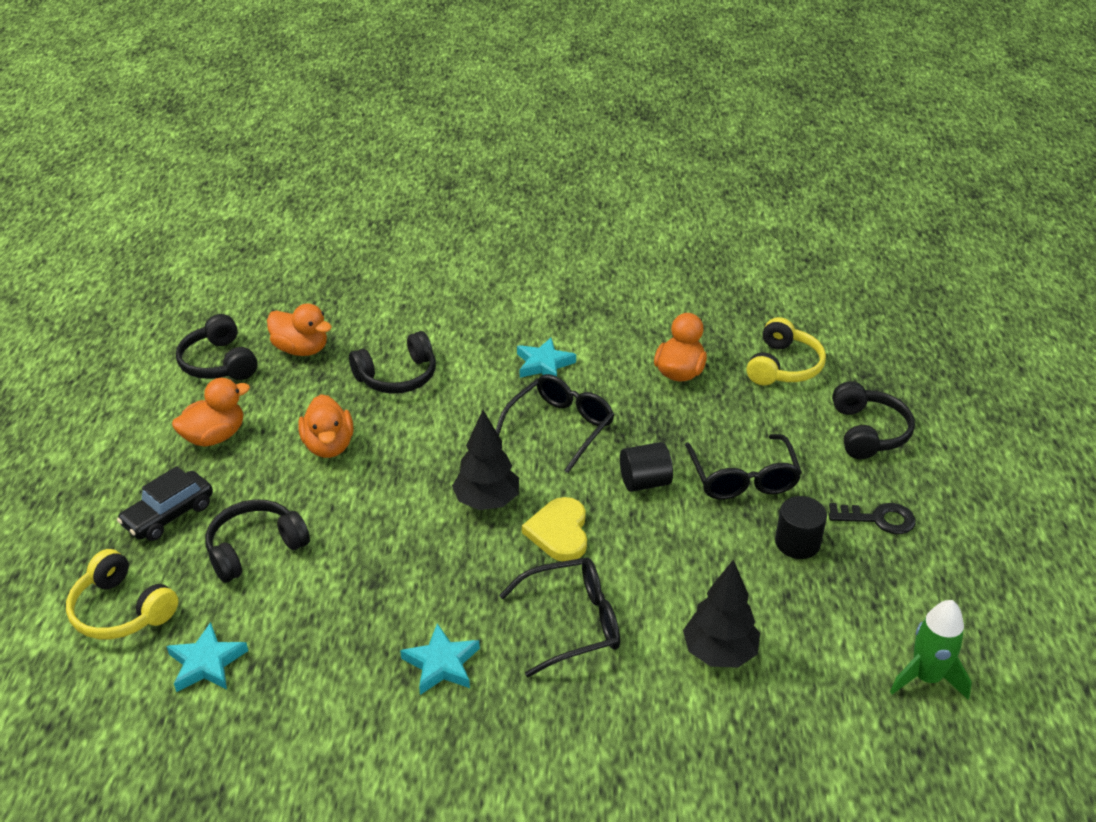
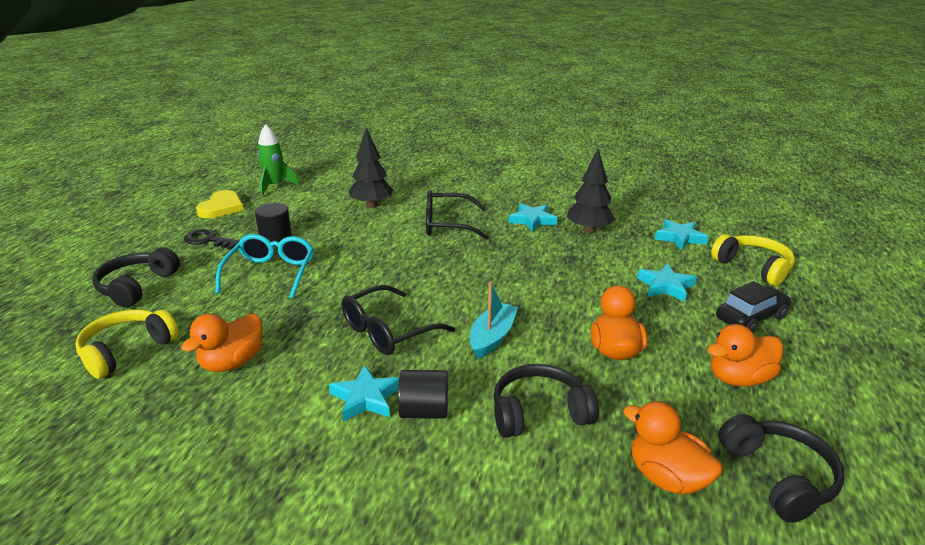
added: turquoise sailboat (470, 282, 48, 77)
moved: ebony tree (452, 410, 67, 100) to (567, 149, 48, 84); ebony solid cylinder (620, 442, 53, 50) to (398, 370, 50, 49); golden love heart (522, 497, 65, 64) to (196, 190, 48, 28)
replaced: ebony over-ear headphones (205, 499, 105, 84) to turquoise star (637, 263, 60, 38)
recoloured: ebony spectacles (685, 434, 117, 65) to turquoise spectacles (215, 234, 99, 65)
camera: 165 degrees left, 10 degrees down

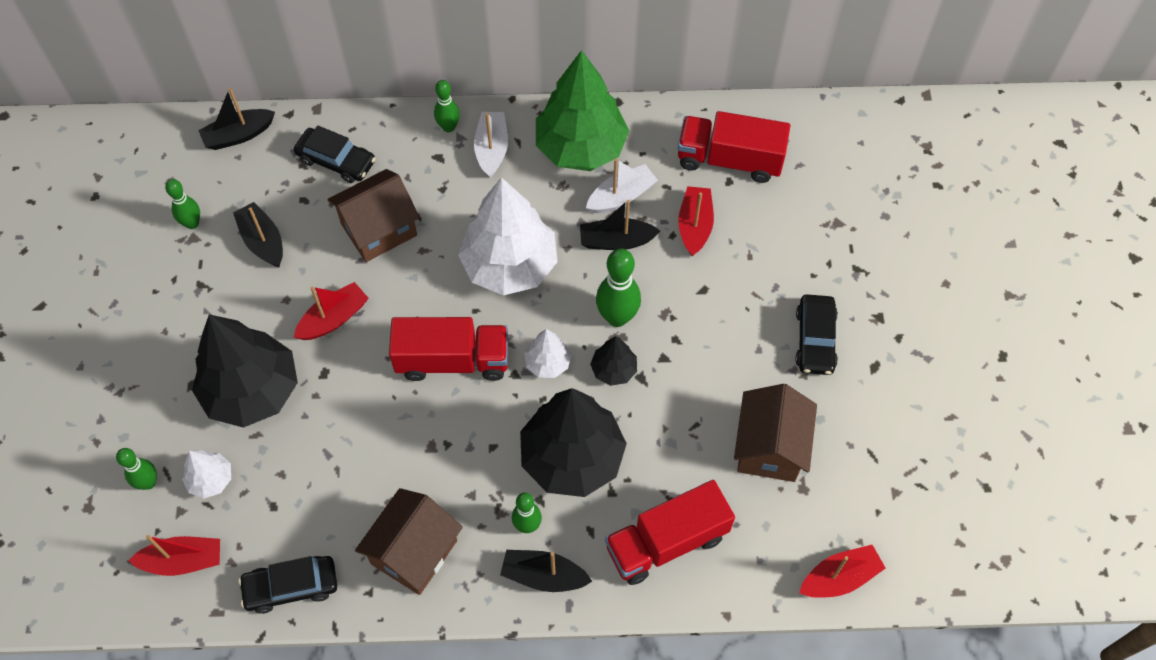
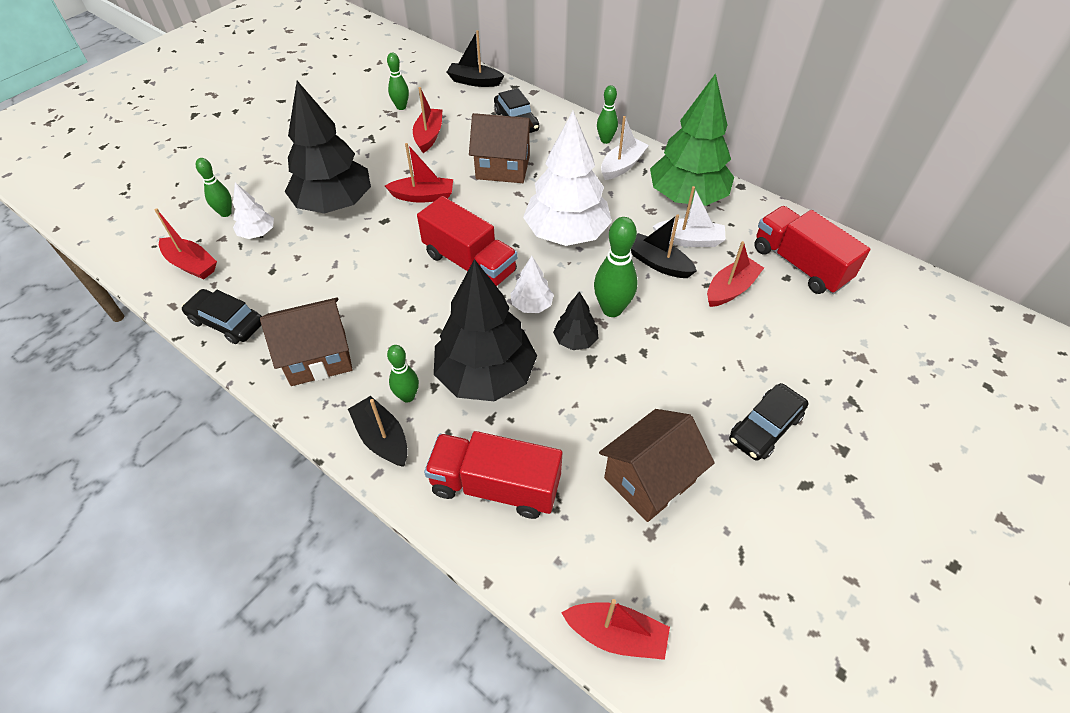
recoloured: ebony sailboat (233, 202, 50, 65) to crimson sailboat (413, 87, 29, 66)
camera: 40 degrees right, 10 degrees down

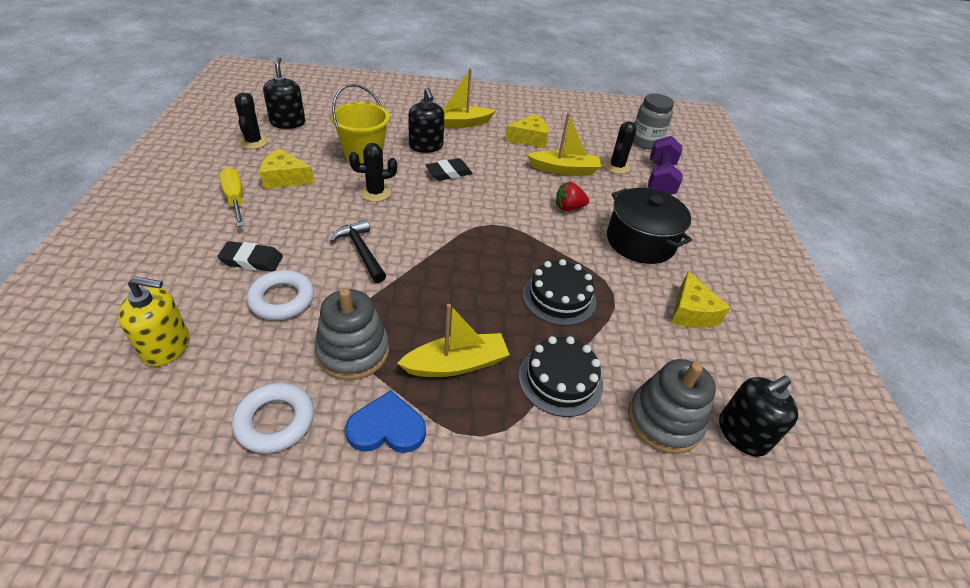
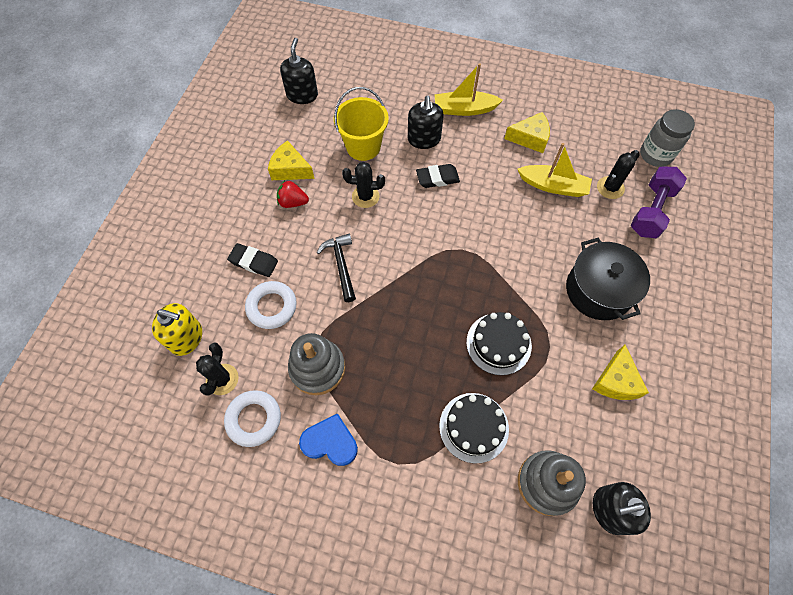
removed: golden hand screwdriver (219, 167, 25, 60); golden sailboat (397, 304, 113, 73)
moved: ebony prickly plant (234, 93, 34, 56) to (196, 343, 43, 53); crimson berry (556, 182, 33, 29) to (277, 180, 32, 28)
camera: 20 degrees right, 20 degrees up

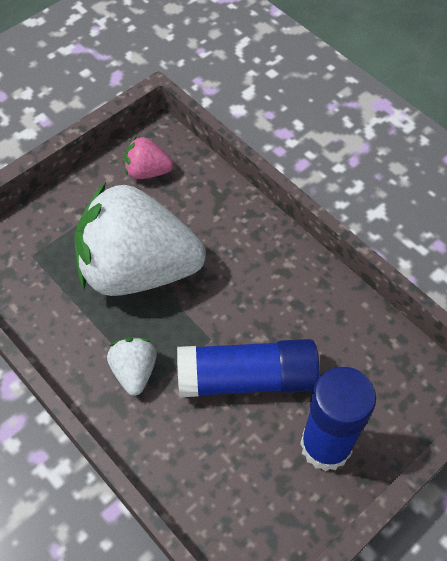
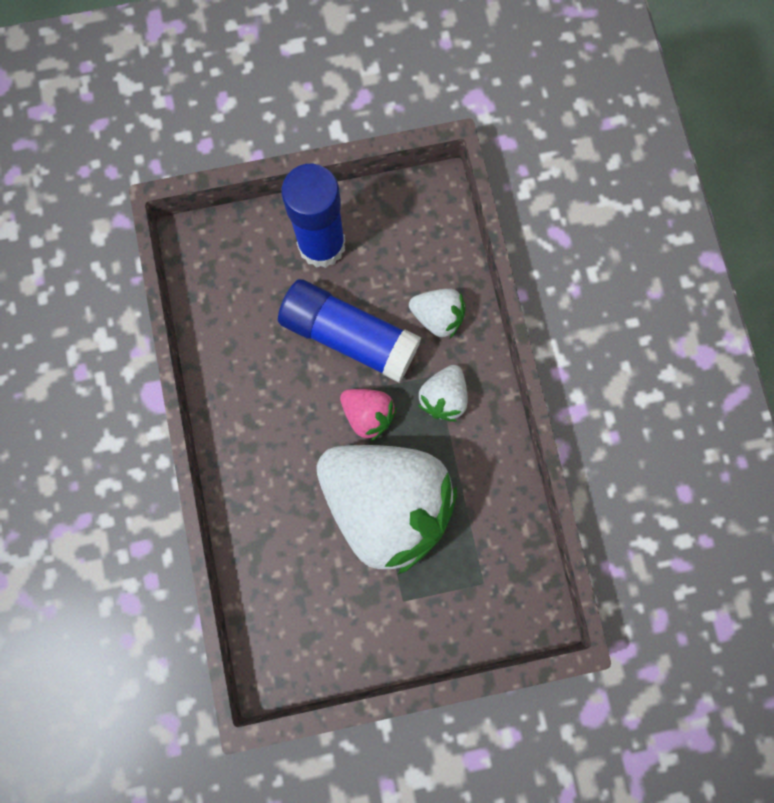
added: white berry (409, 288, 56, 50)
moved: rosy berry (124, 136, 49, 43) to (340, 389, 57, 52)
camera: 150 degrees left, 20 degrees up

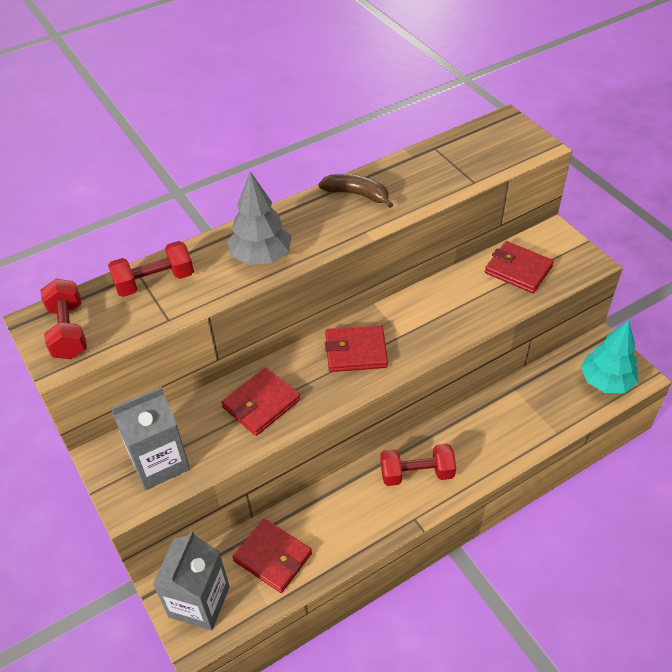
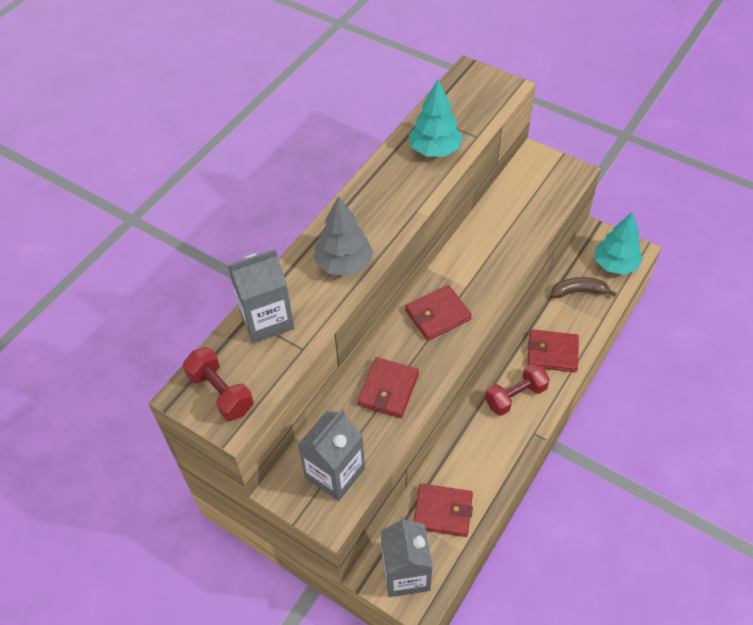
added: turquoise tree (409, 79, 54, 78)
moved: russet toy banana (319, 174, 74, 34) to (551, 277, 66, 21); crimson billfold (485, 241, 69, 52) to (527, 329, 52, 43)
replaced: crimson free weight (108, 241, 86, 56) to ash-grey carton (228, 249, 66, 94)
camera: 25 degrees left, 5 degrees up

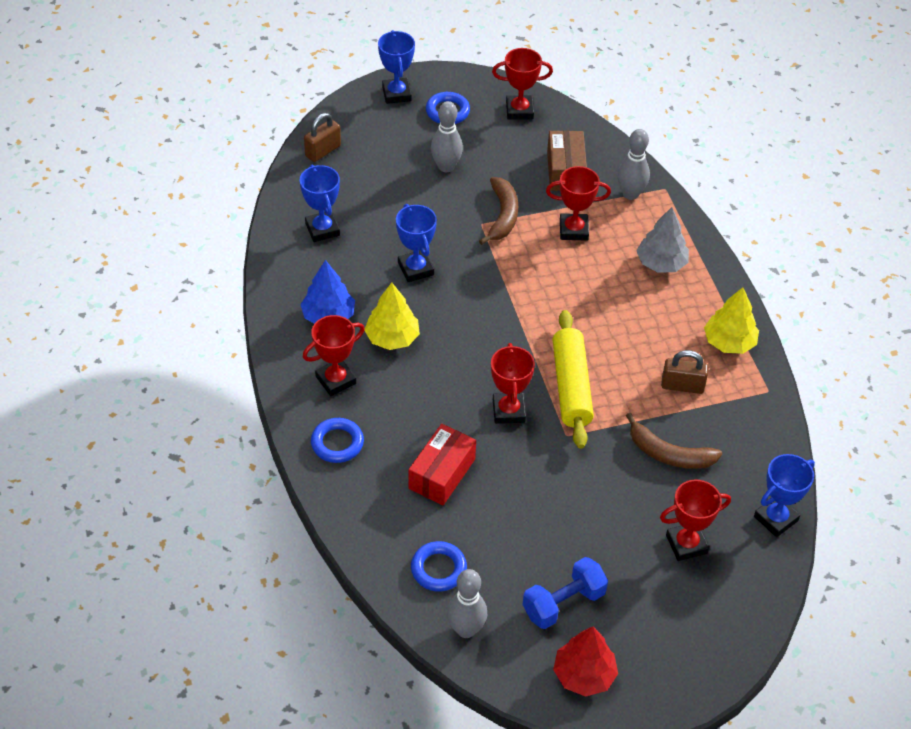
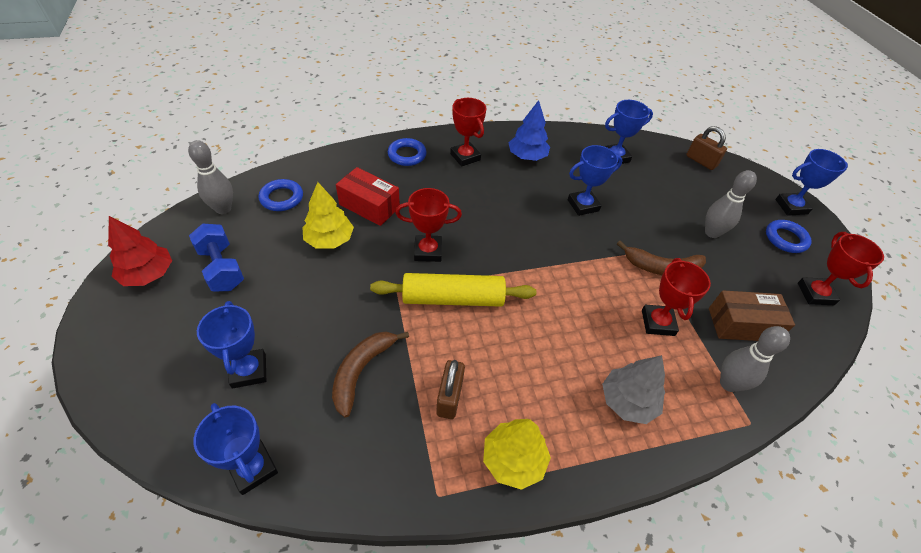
moved: golden tree (364, 283, 56, 67) to (302, 182, 52, 67)
recoloured: crimson award cup (660, 479, 71, 82) to cobalt award cup (197, 301, 69, 88)
camera: 90 degrees right, 0 degrees up

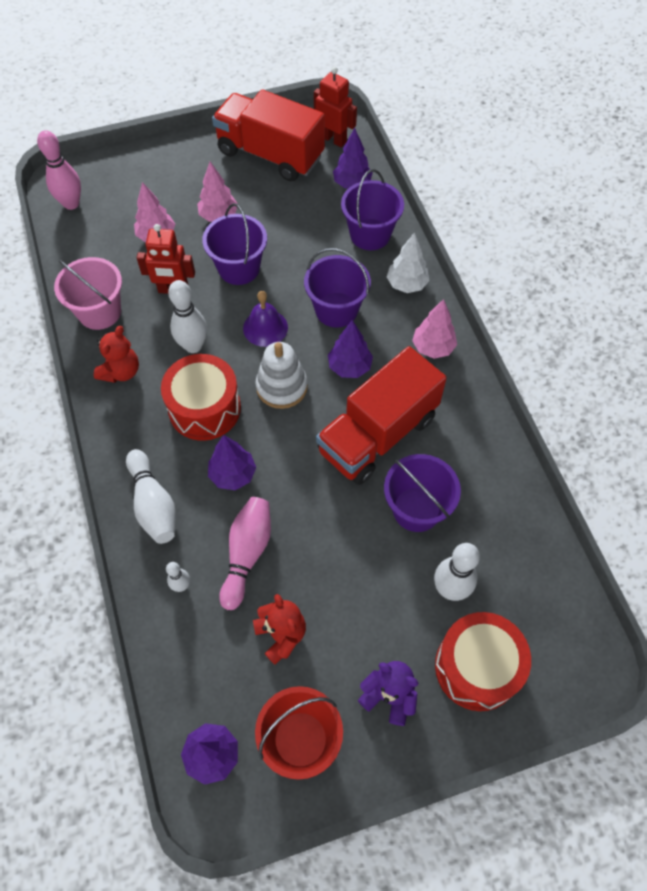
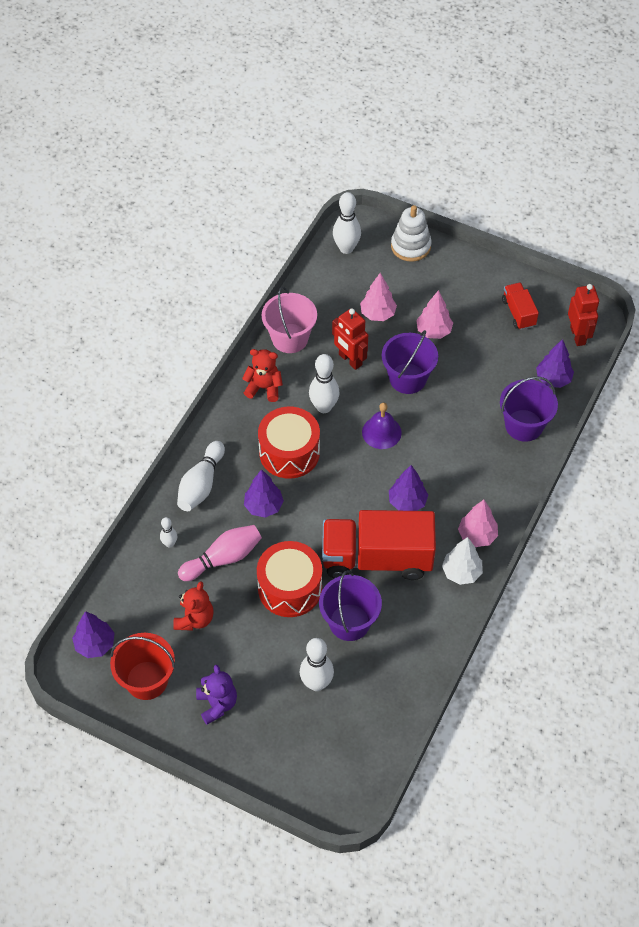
removed: purple pail (304, 248, 67, 80)
moved: white tree (387, 232, 43, 61) to (442, 537, 41, 48); white stacking toy (256, 342, 52, 67) to (391, 205, 41, 57); crimson toy drum (435, 612, 96, 99) to (257, 541, 65, 76)
recoloured: rosy bowling pin (37, 130, 44, 80) to white bowling pin (333, 192, 28, 62)
turned: crimson teddy bear (94, 326, 45, 57) = (242, 349, 41, 53) 150 degrees counterclockwise
resized: crimson lorry (212, 90, 113, 91) = (502, 283, 37, 47) x0.48
camera: 45 degrees right, 5 degrees down

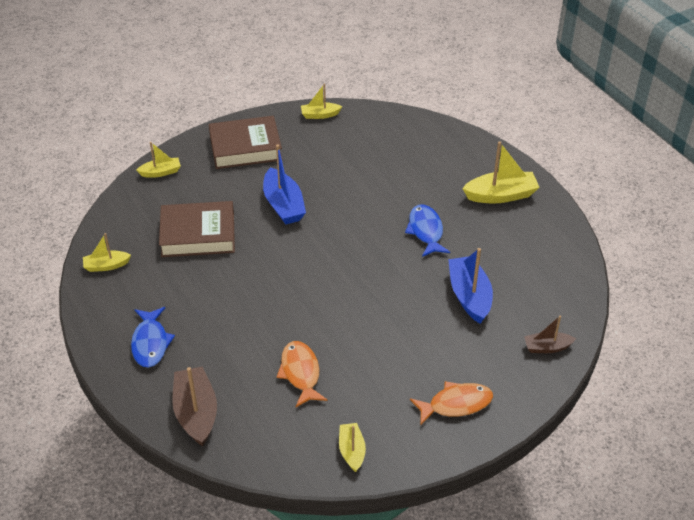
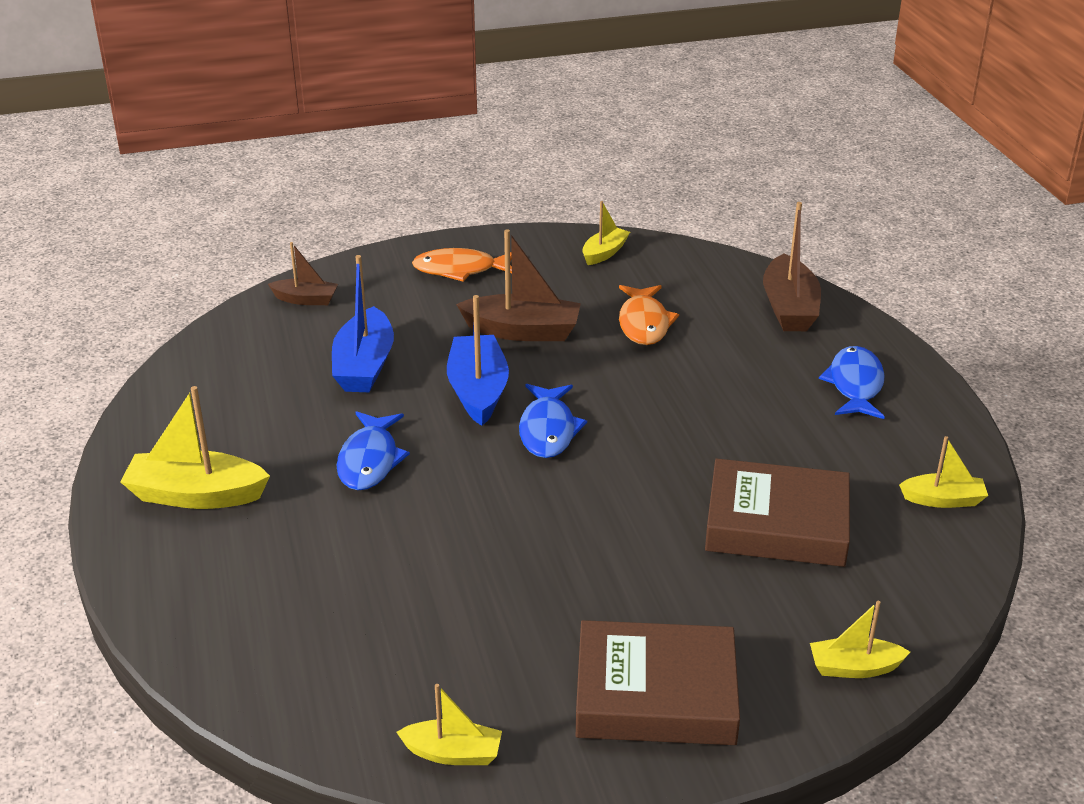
added: russet sailboat (456, 229, 125, 112); cobalt fish figure (519, 384, 68, 74)
moved: cobalt sailboat (263, 144, 43, 81) to (447, 295, 62, 131)
turned: golden sailboat (339, 423, 27, 49) = (582, 201, 48, 64) 150 degrees counterclockwise
camera: 165 degrees left, 10 degrees down

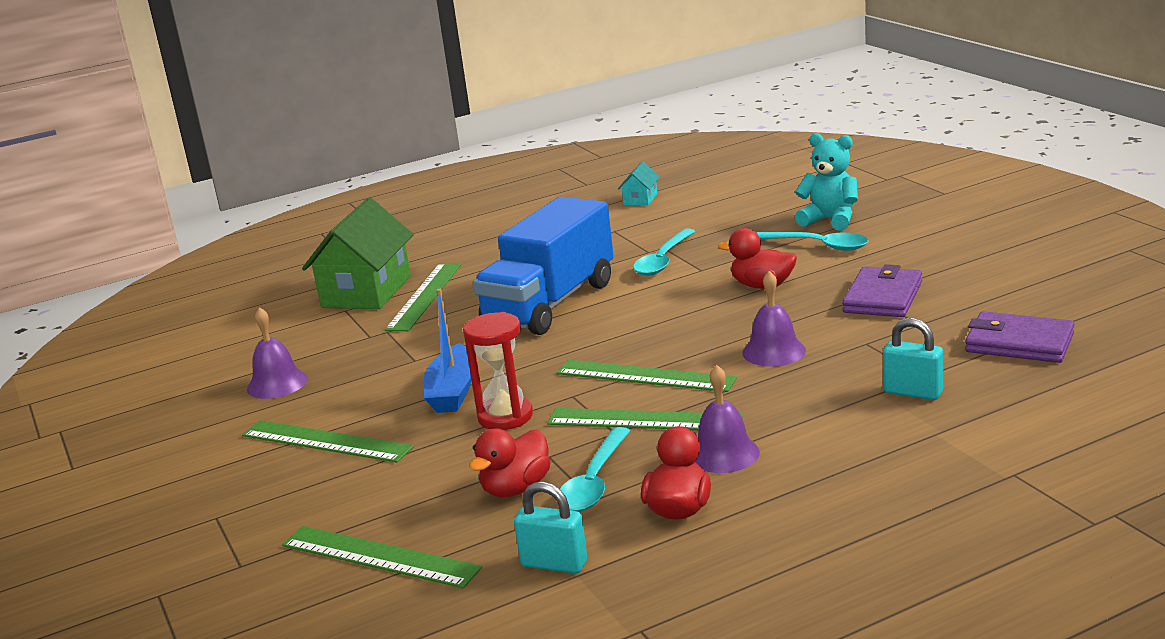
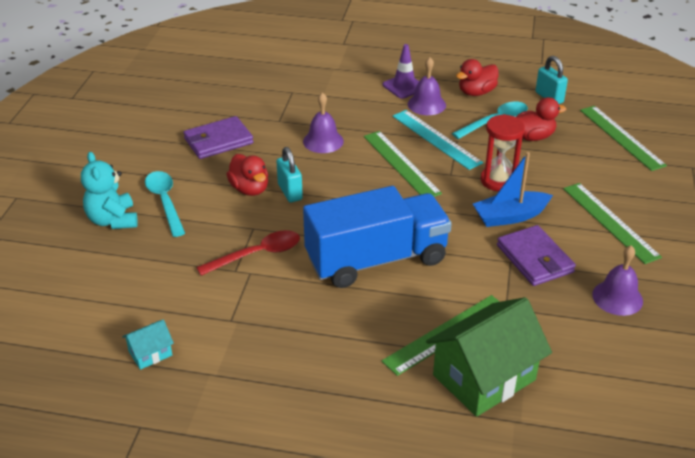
added: purple road cone (383, 44, 36, 55)
moved: purple billfold (965, 311, 110, 52) to (497, 225, 79, 61); turquoise lock (883, 318, 60, 82) to (277, 147, 26, 55)
recoloured: turquoise spoon (633, 228, 62, 48) to crimson spoon (196, 230, 104, 46); green straightedge (547, 408, 196, 22) to turquoise straightedge (393, 110, 90, 60)
turned: cobalt sailboat (424, 289, 48, 124) = (473, 152, 80, 75) 150 degrees counterclockwise
camera: 145 degrees left, 15 degrees up

